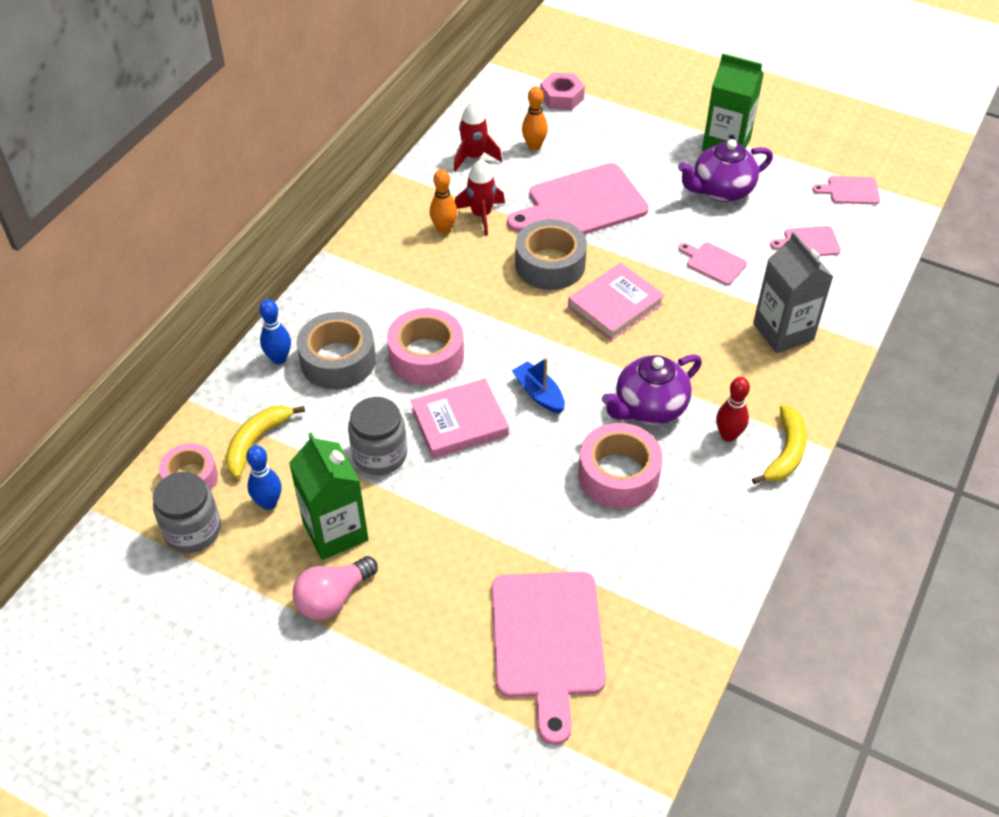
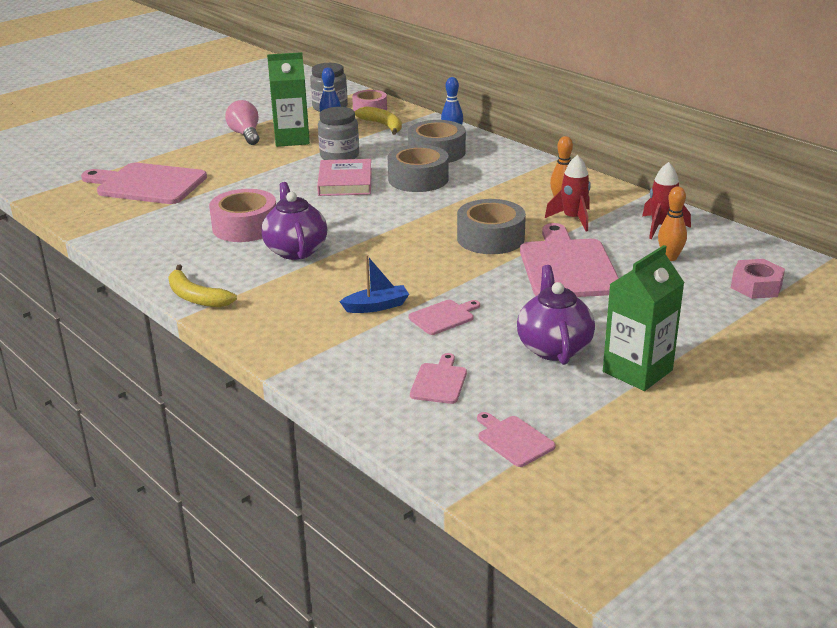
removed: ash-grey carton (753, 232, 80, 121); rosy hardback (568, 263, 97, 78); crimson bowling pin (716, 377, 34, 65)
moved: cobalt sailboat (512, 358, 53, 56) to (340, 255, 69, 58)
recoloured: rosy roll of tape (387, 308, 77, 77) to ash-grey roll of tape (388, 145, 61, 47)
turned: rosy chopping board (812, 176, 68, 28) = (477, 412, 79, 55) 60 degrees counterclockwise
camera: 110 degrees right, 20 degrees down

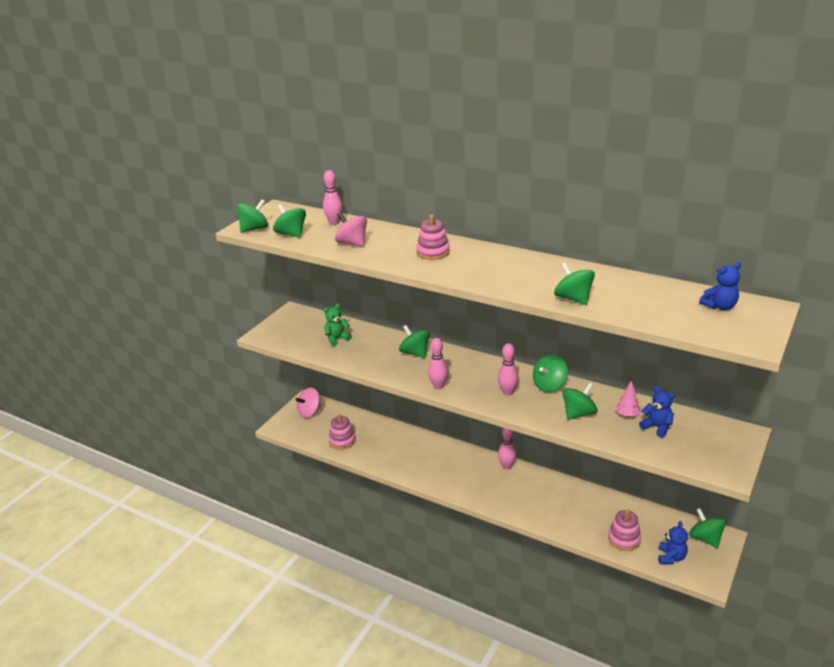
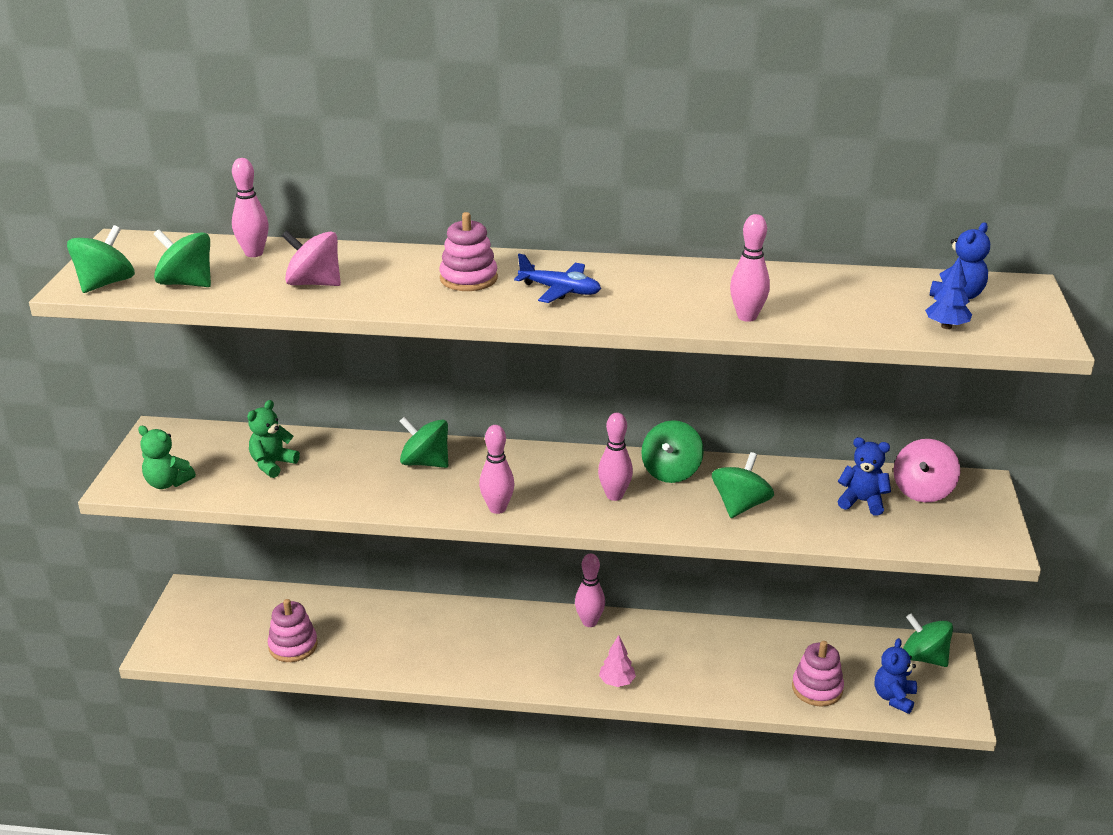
added: cobalt plane (514, 254, 87, 49); cobalt tree (925, 256, 47, 73); green teddy bear (138, 426, 58, 63)
moved: rosy tree (615, 381, 26, 36) to (599, 635, 37, 52); rosy toy top (295, 388, 26, 30) to (894, 439, 66, 63)
replaced: green toy top (554, 262, 41, 43) to rosy bowling pin (730, 214, 40, 108)
turned: cobalt teddy bear (658, 521, 30, 43) = (875, 638, 42, 76) 150 degrees counterclockwise
camera: 25 degrees left, 0 degrees up

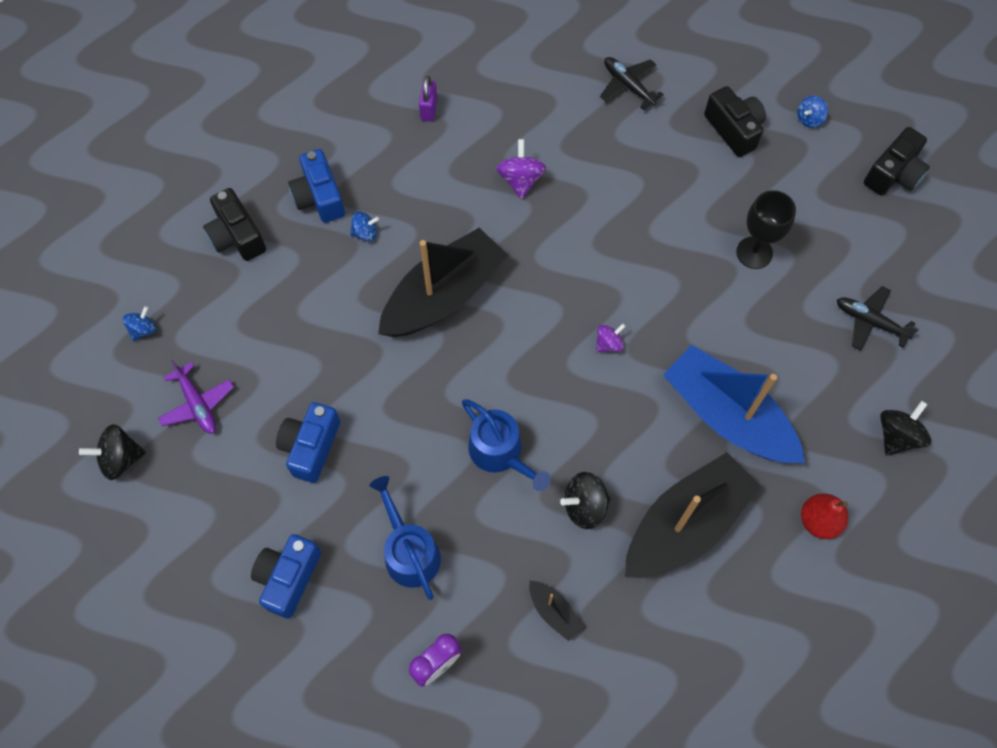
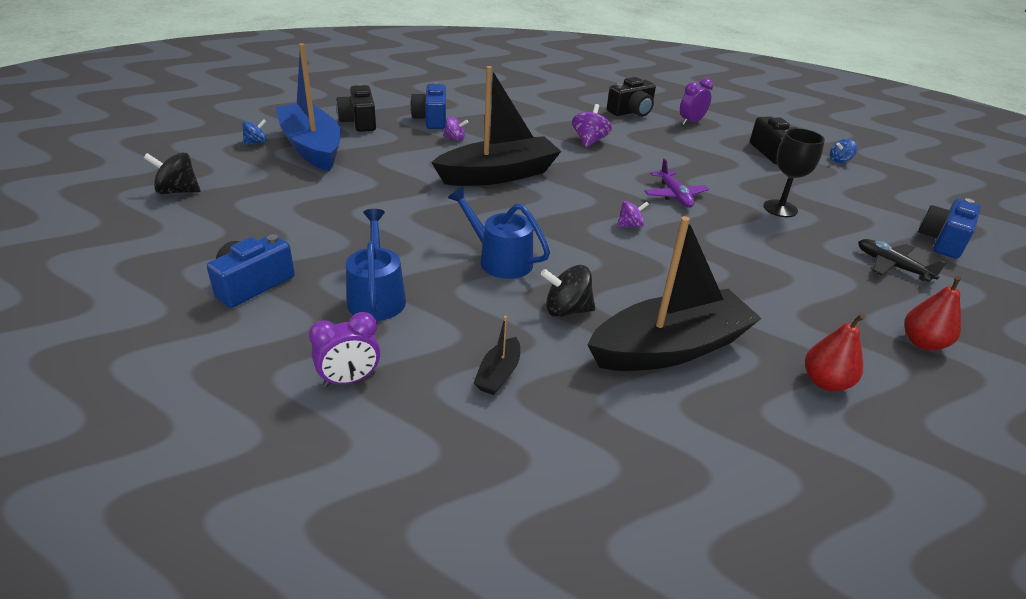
removed: purple lock (419, 76, 19, 46)
moved: ebony photo camera (864, 127, 66, 69) to (607, 77, 49, 40); cobalt sailboat (663, 345, 142, 118) to (276, 43, 65, 128); purple plane (158, 360, 76, 74) to (644, 159, 65, 49); cobalt photo camera (276, 402, 64, 81) to (918, 198, 63, 61)
replaced: ebony plane (600, 57, 64, 53) to purple clock (680, 78, 33, 47); ebony toy top (880, 401, 51, 55) to crimson toy pear (904, 275, 57, 76)
recoloured: cobalt toy top (350, 212, 29, 30) to purple toy top (443, 116, 25, 25)
turned: cobalt watering pot (462, 400, 89, 91) = (448, 186, 102, 93) 150 degrees clockwise; ebony sailboat (529, 581, 54, 60) = (474, 316, 46, 79) 45 degrees clockwise
camera: 15 degrees right, 30 degrees down

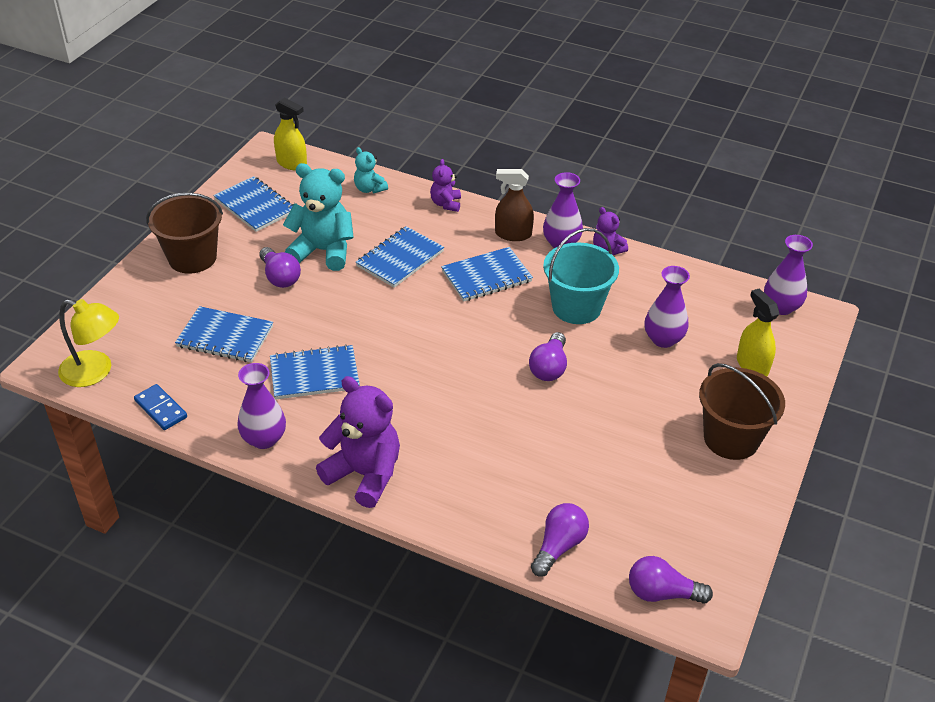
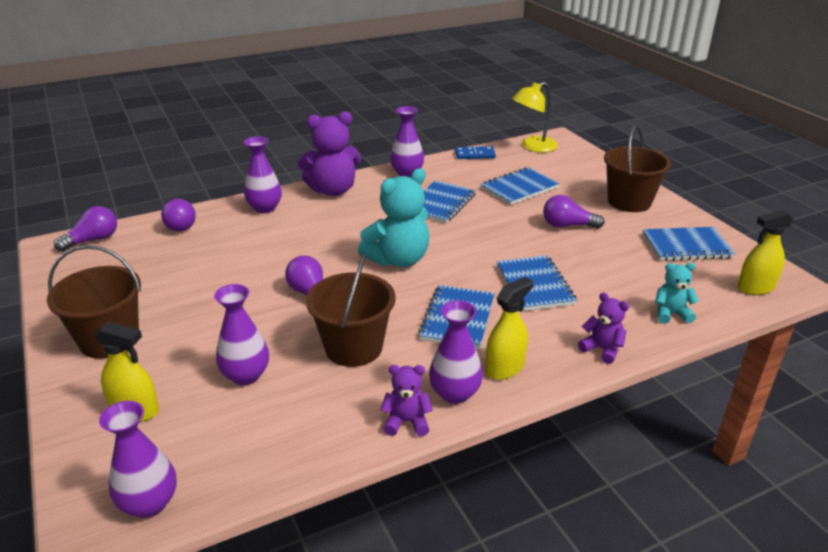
added: purple tall vase (244, 136, 38, 77)
moved: turquoise teddy bear (283, 163, 71, 108) to (358, 168, 72, 99)
recoloured: russet spray bottle (495, 169, 39, 72) to golden spray bottle (485, 277, 48, 103); turquoise pail (543, 228, 76, 96) to russet pail (306, 253, 90, 114)
camera: 130 degrees right, 10 degrees down

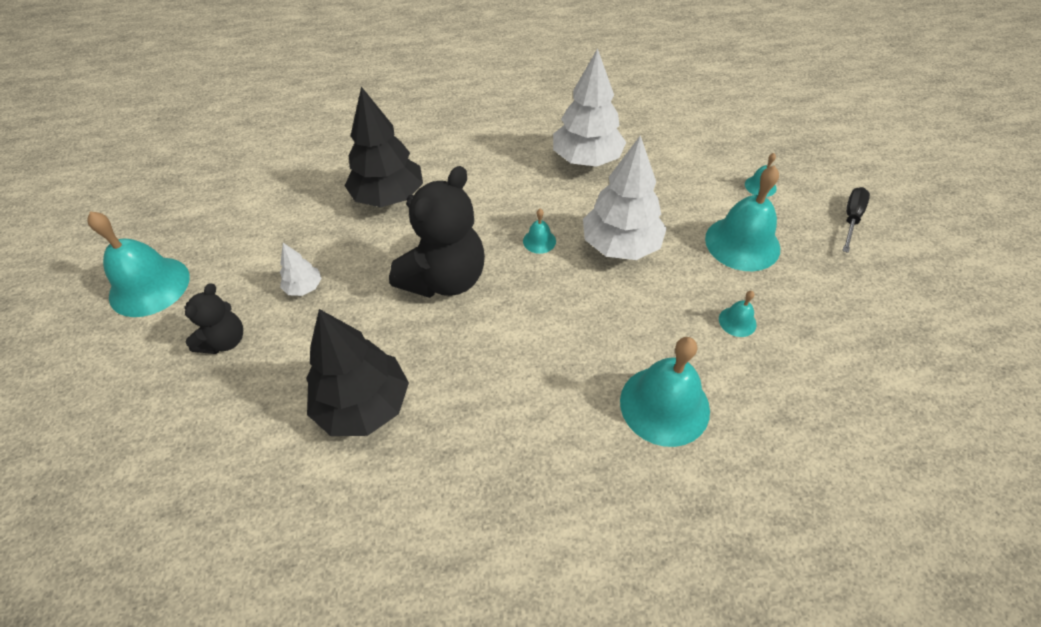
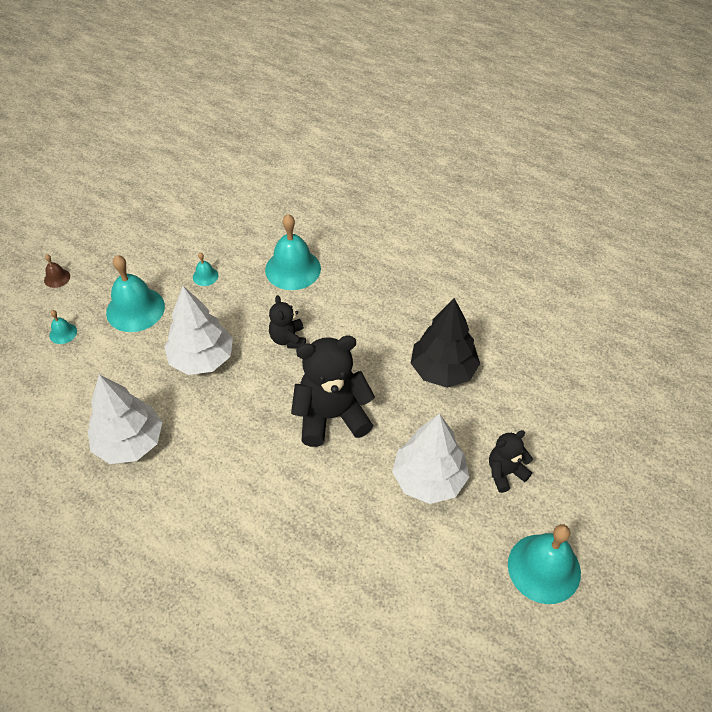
removed: ebony tree (345, 87, 78, 120); turquoise school bell (523, 209, 33, 45)
added: ebony teddy bear (269, 295, 37, 54)
replaced: ebony hand screwdriver (842, 187, 28, 66) to russet school bell (44, 254, 26, 34)
resized: white tree (280, 243, 42, 53) = (392, 413, 77, 91) x2.12
camera: 140 degrees left, 0 degrees up

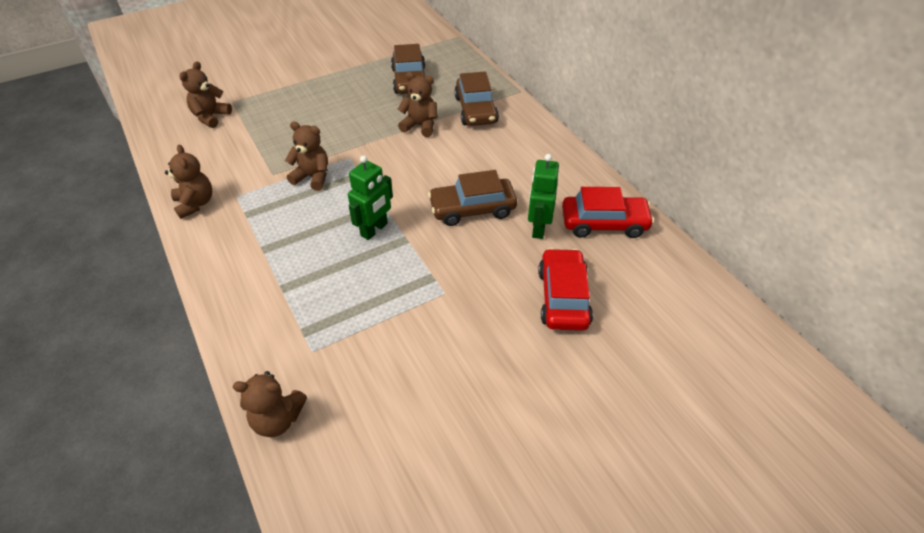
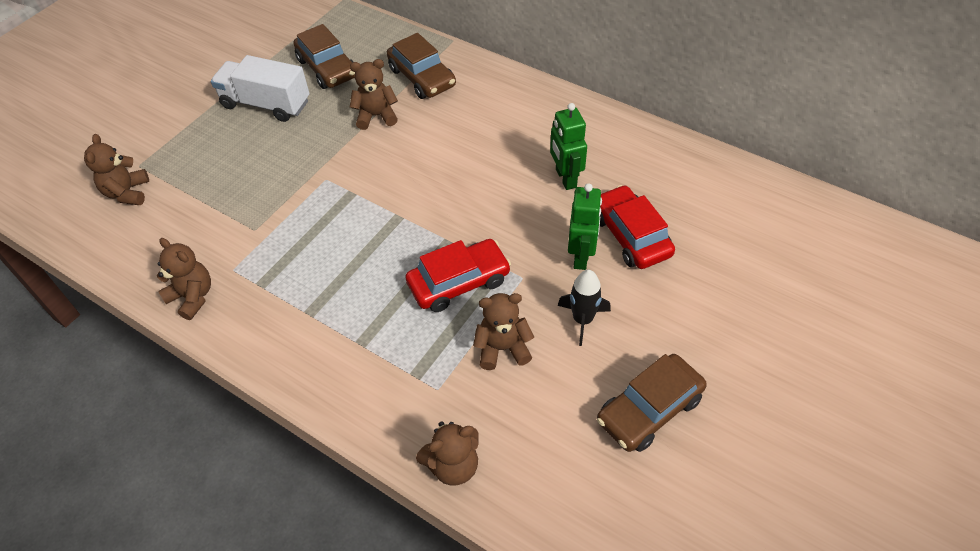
added: white lorry (211, 55, 99, 67); ebony spaceship (558, 270, 53, 76)
moved: russet teddy bear (285, 121, 43, 70) to (473, 293, 61, 77); green toy robot (348, 155, 45, 85) to (568, 183, 34, 87); russet car (428, 170, 89, 56) to (597, 354, 110, 98); crimson car (562, 187, 92, 51) to (405, 239, 106, 73)
camera: 25 degrees left, 5 degrees up

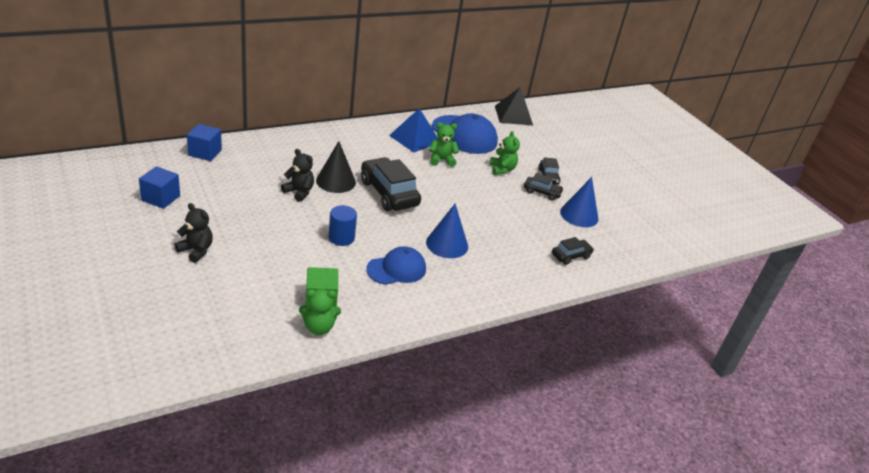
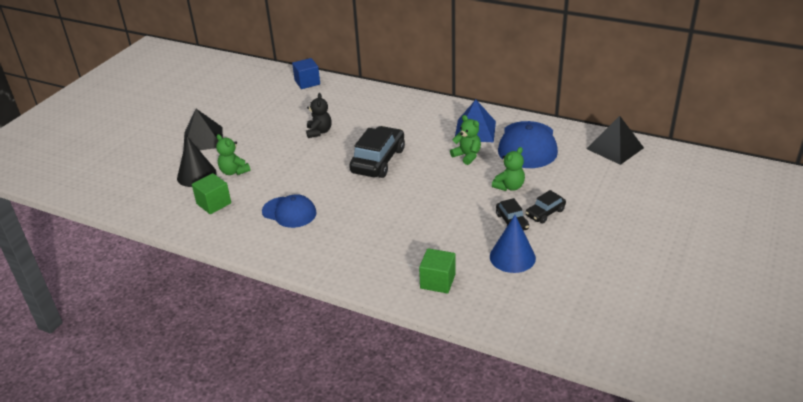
removed: cobalt cube (139, 166, 41, 43); cobalt cone shape (426, 204, 42, 54); cobalt solid cylinder (329, 205, 28, 41)
moved: ebony cone shape (316, 141, 40, 52) to (177, 136, 40, 51); green teddy bear (299, 289, 42, 46) to (216, 134, 35, 41)
replaced: ebony teddy bear (174, 203, 39, 60) to ebony pyramid shape (183, 109, 40, 42); ebony car (552, 237, 42, 28) to green cube (419, 248, 37, 45)
camera: 60 degrees right, 0 degrees up

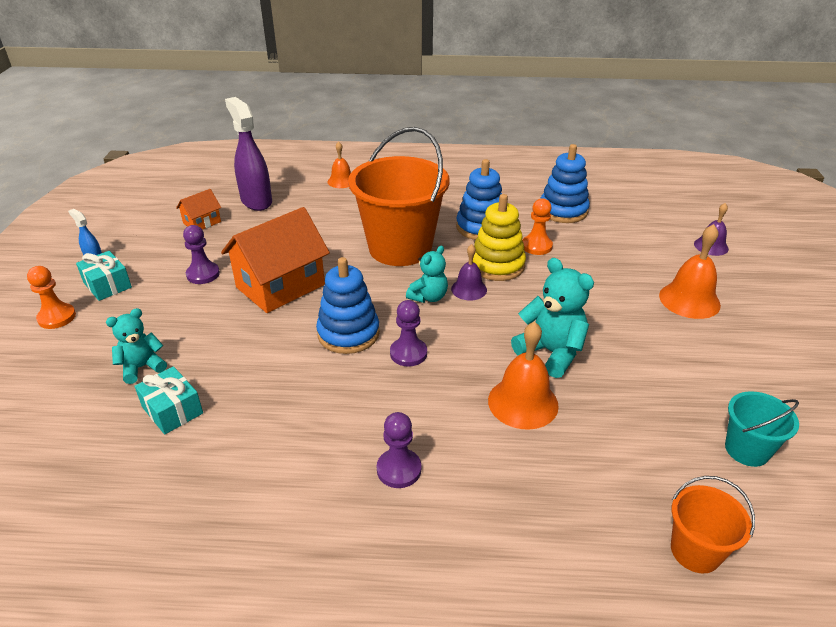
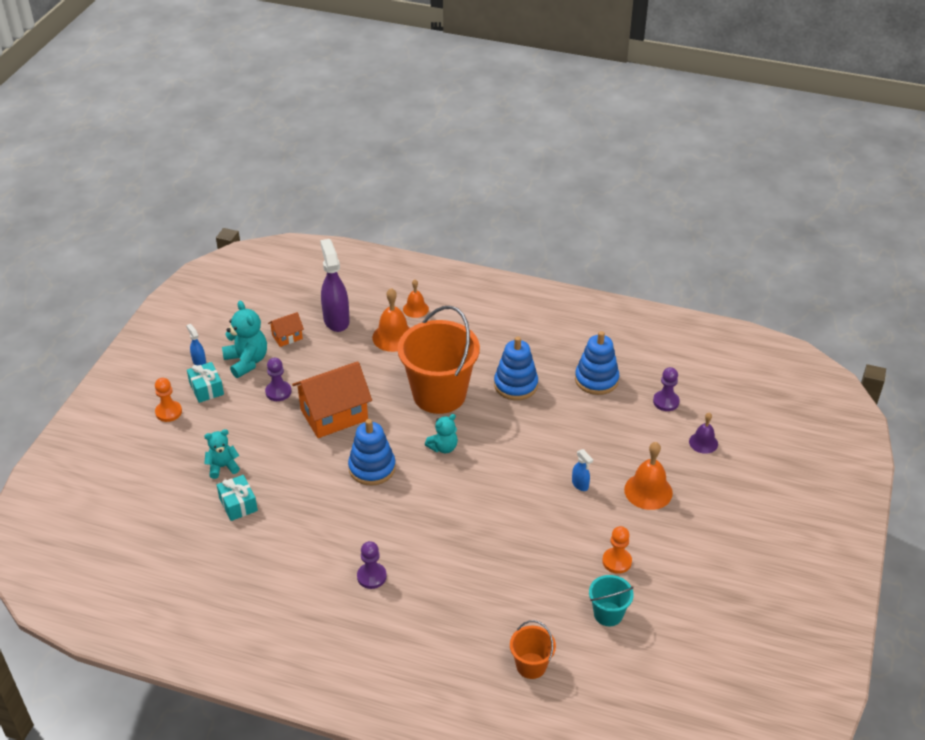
removed: golden stacking toy (473, 194, 53, 87); purple school bell (451, 244, 36, 56)
added: cobalt spray bottle (572, 449, 21, 42)
moved: orange chess pawn (522, 198, 31, 57) to (602, 526, 30, 48); turquoise teddy bear (511, 258, 83, 120) to (222, 301, 45, 77); purple chess pawn (390, 300, 37, 66) to (653, 367, 27, 44); orange school bell (488, 321, 71, 109) to (372, 288, 38, 64)
camera: 15 degrees right, 5 degrees up

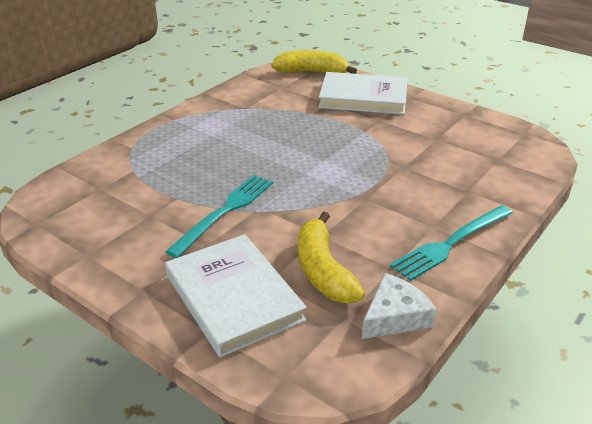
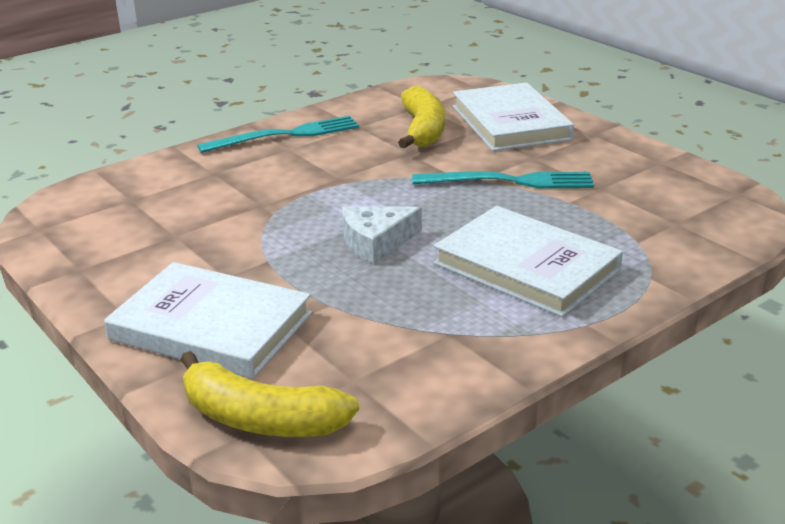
added: white hardback (434, 206, 189, 111)
moved: white cheese (362, 273, 75, 66) to (343, 206, 79, 58)
turned: turquoise fork (165, 175, 108, 83) = (412, 171, 182, 17) 135 degrees counterclockwise
camera: 165 degrees left, 5 degrees down

